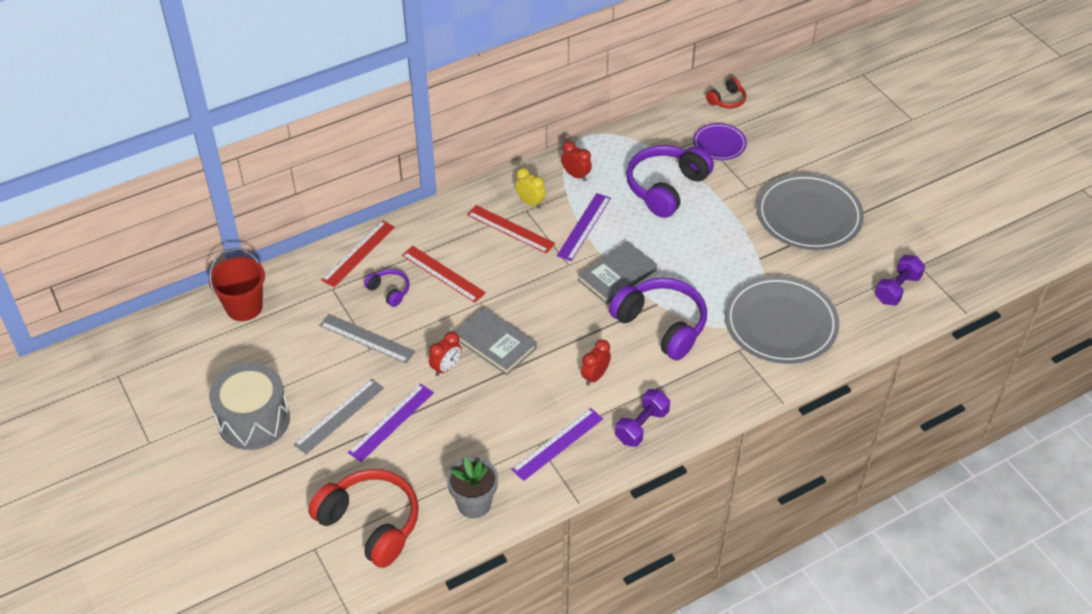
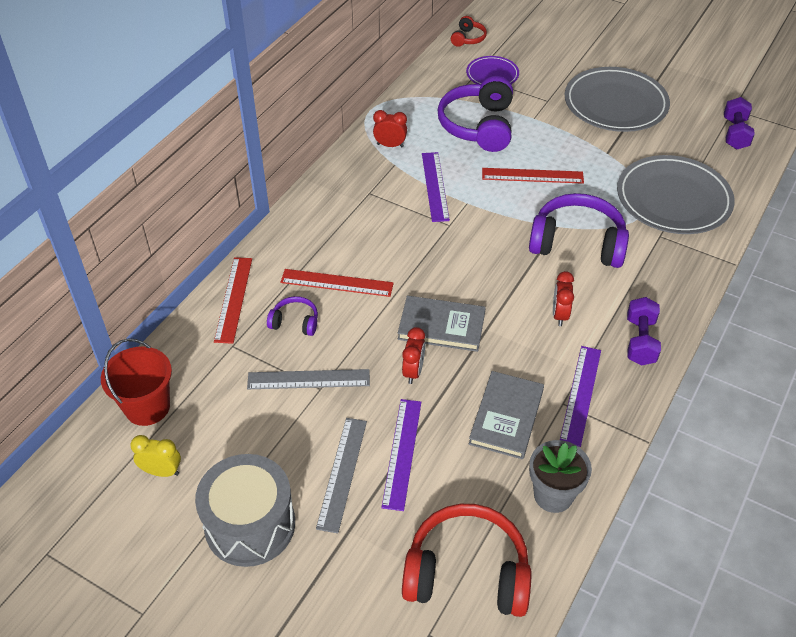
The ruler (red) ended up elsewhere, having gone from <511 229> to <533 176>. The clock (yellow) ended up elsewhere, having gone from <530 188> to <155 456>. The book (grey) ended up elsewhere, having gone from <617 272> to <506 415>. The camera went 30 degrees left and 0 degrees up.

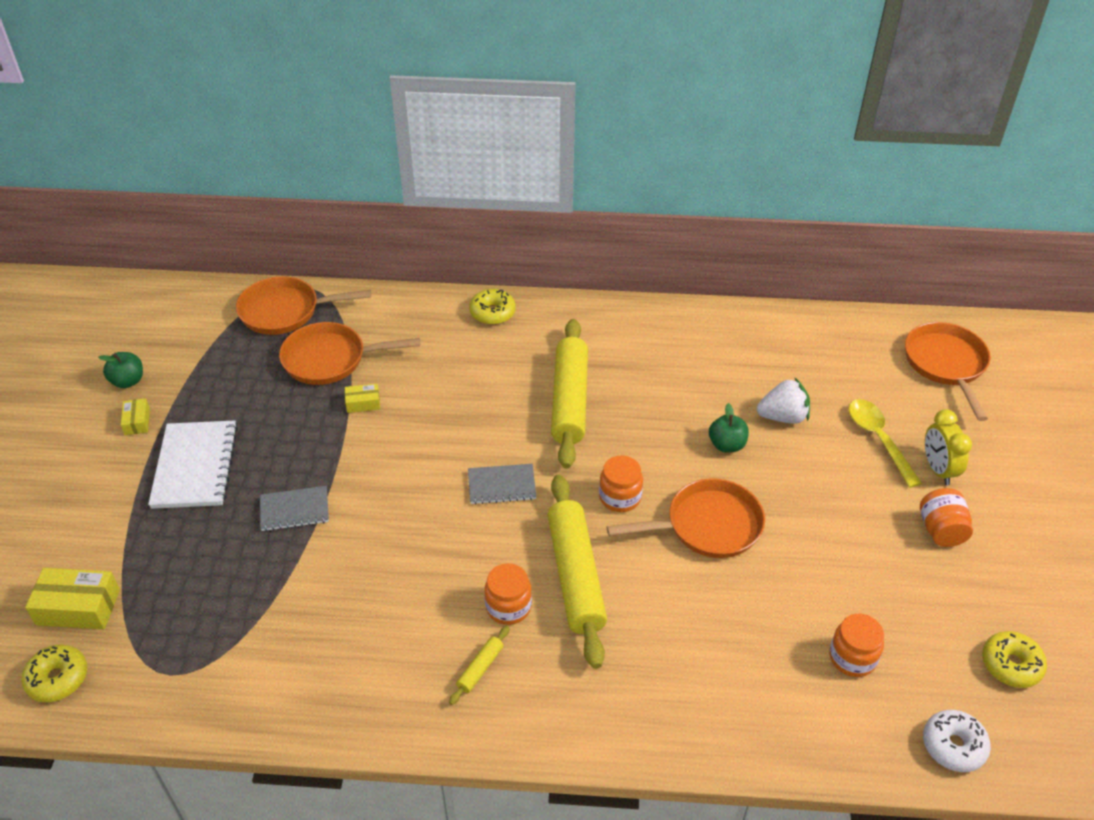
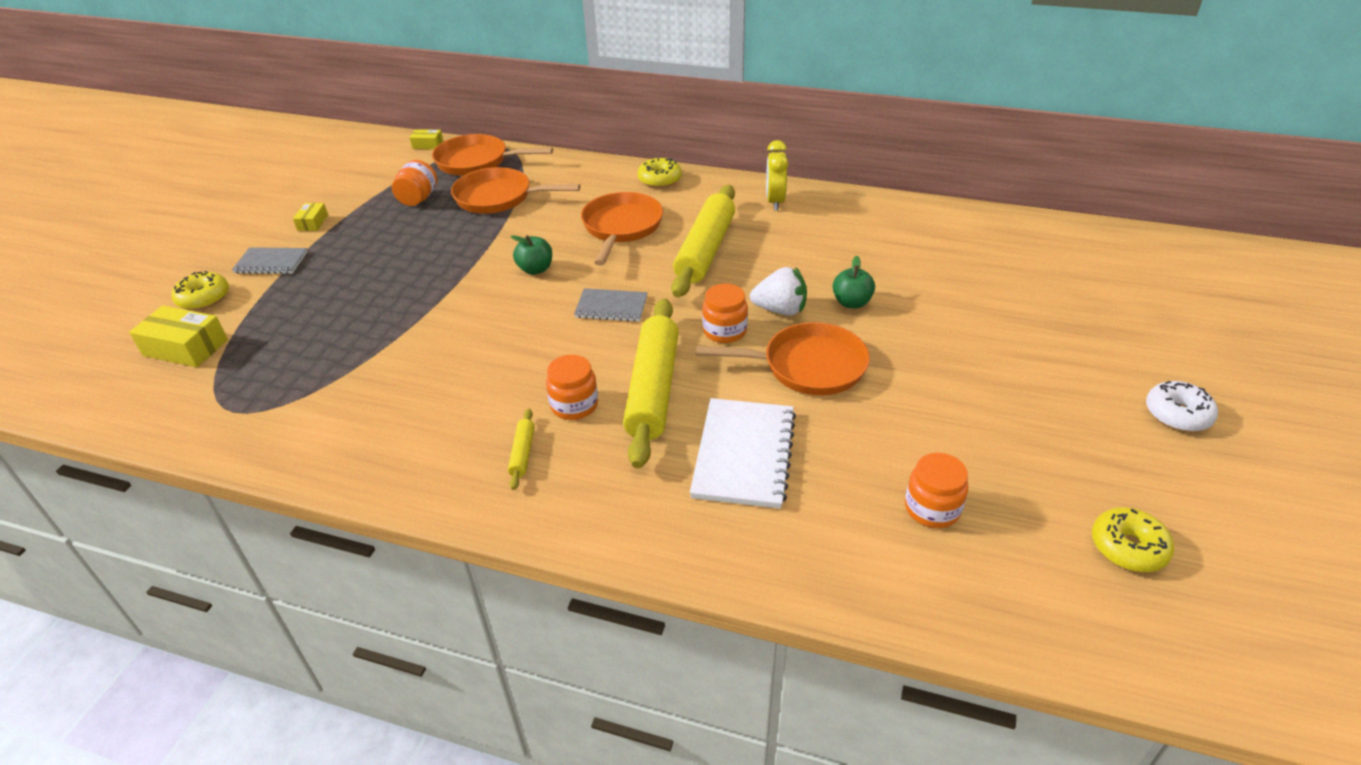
The second view lost the spoon (yellow) at <885 443>. The donut (yellow) ended up elsewhere, having gone from <54 673> to <200 290>. The apple (green) ended up elsewhere, having gone from <120 370> to <531 255>. The notebook (white) ended up elsewhere, having gone from <193 464> to <743 453>. The notebook (grey) ended up elsewhere, having gone from <294 508> to <270 261>. The box (yellow) ended up elsewhere, having gone from <362 398> to <426 139>. The strawberry (white) ended up elsewhere, having gone from <783 400> to <778 291>. The pan (orange) ended up elsewhere, having gone from <948 371> to <622 229>. The jar (orange) ended up elsewhere, having gone from <946 517> to <414 183>. The donut (white) ended up elsewhere, having gone from <957 741> to <1182 406>. The clock (yellow) ended up elsewhere, having gone from <948 447> to <777 175>. The rolling pin (yellow) at <479 665> ended up facing another way, 45 degrees counterclockwise from before. The camera went 15 degrees right and 5 degrees down.

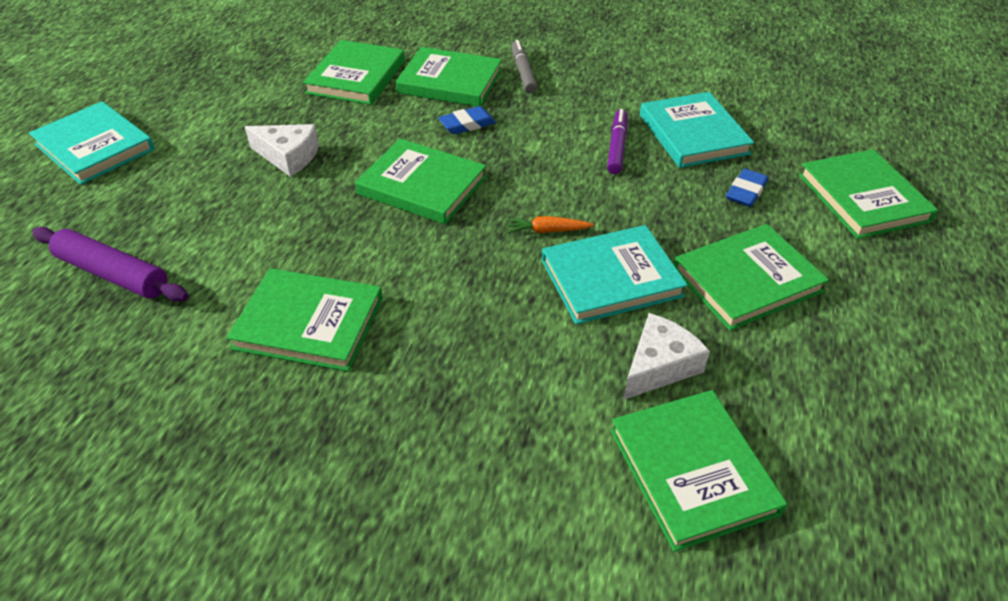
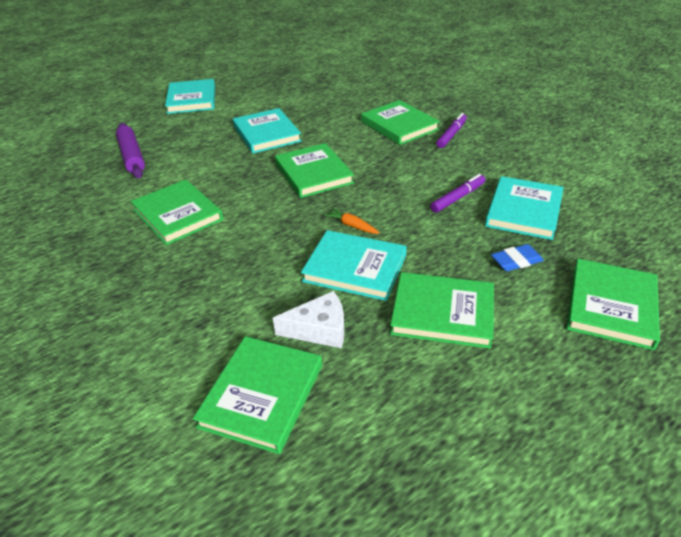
The second view lost the book (green) at <354 72>. The second view lost the eraser (blue) at <467 120>. Where the cheese (white) stood at <282 150>, the book (turquoise) came to stand at <267 130>. What was the marker (grey) at <524 67> turned into the marker (purple) at <451 130>. The camera went 40 degrees right and 5 degrees down.

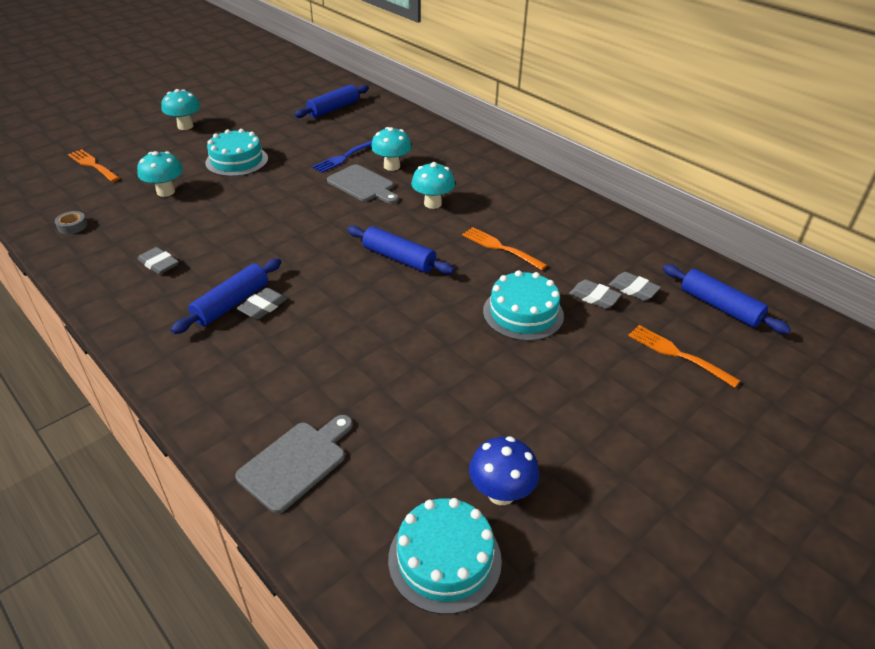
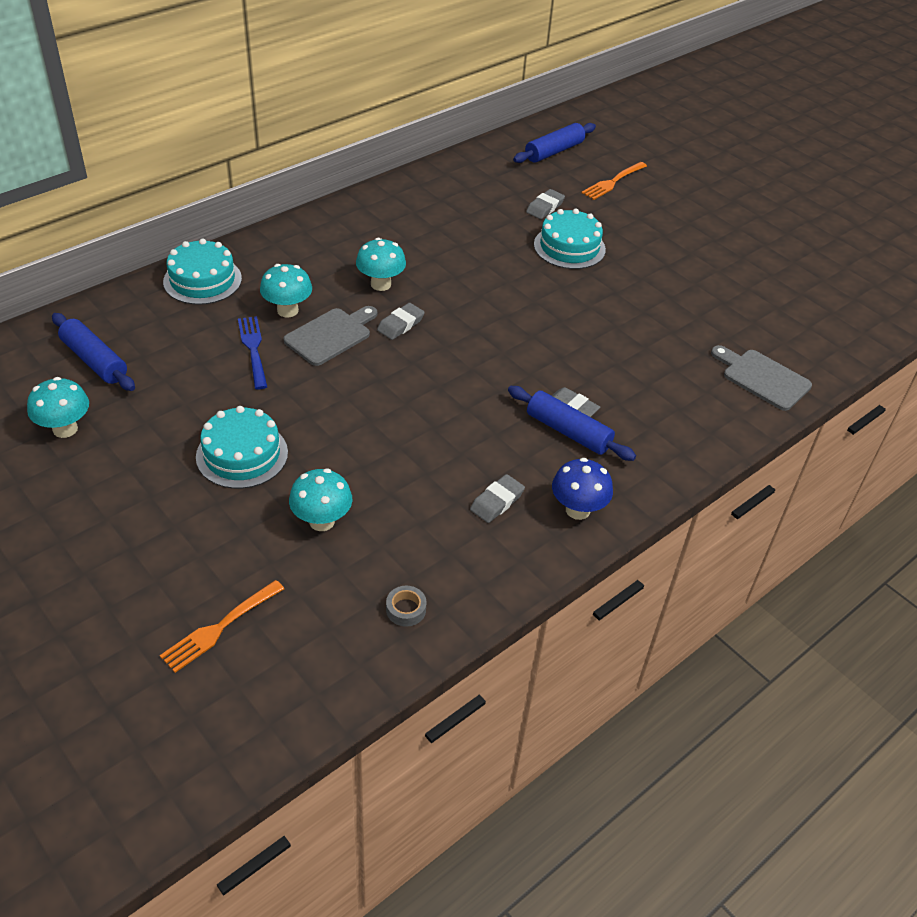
The second view lost the rolling pin (blue) at <400 250>. The second view lost the fork (orange) at <504 248>. The mushroom (turquoise) ended up elsewhere, having gone from <180 109> to <58 407>. The cake (turquoise) ended up elsewhere, having gone from <445 556> to <202 271>. The mushroom (blue) ended up elsewhere, having gone from <504 470> to <582 489>. The eraser (grey) ended up elsewhere, having gone from <635 286> to <401 321>. The fork (blue) at <342 156> ended up facing another way, 150 degrees counterclockwise from before. The camera went 90 degrees left and 5 degrees up.

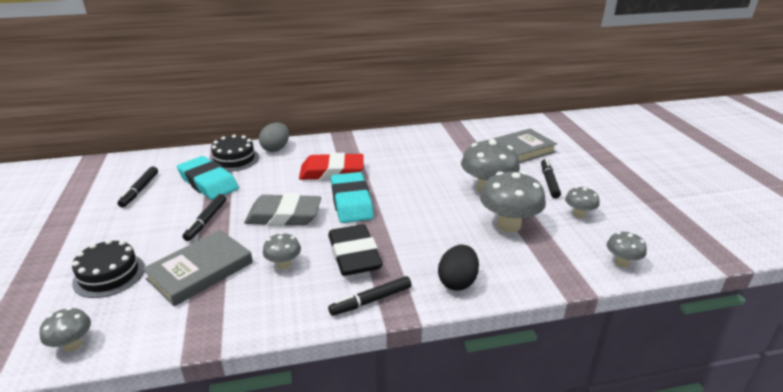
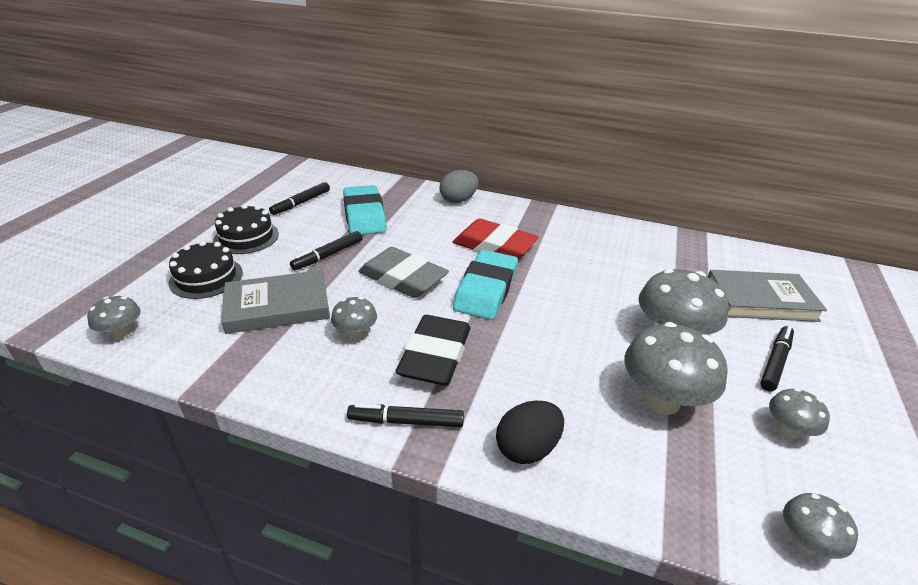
The cake (black) ended up elsewhere, having gone from <234 153> to <246 229>. The camera went 30 degrees right and 5 degrees up.

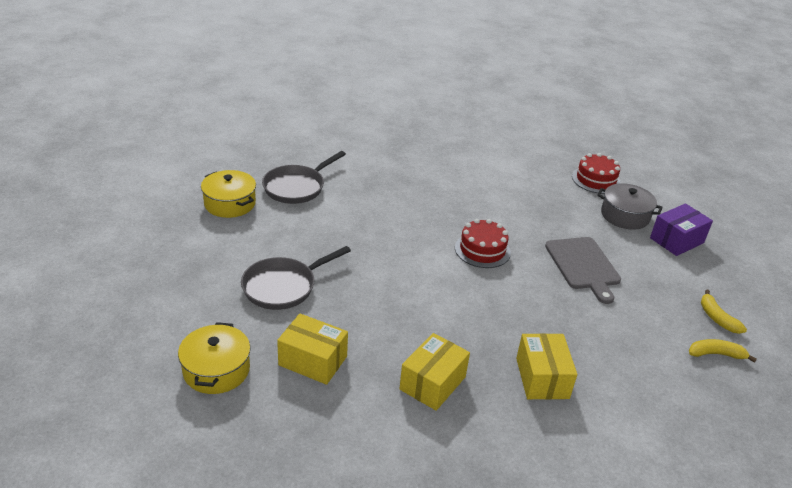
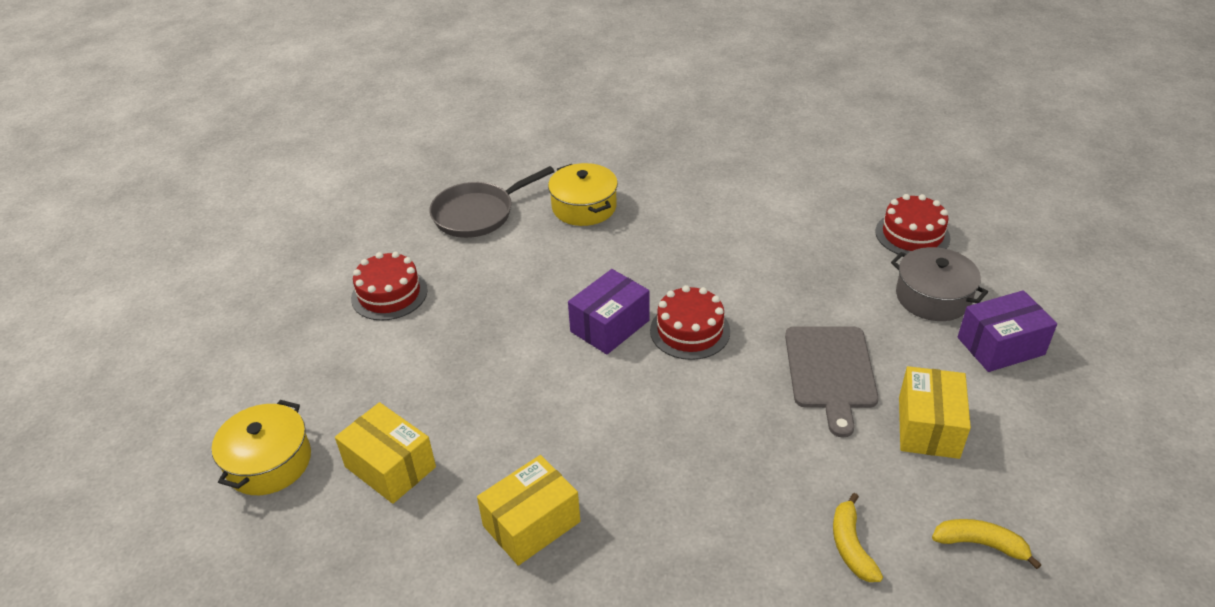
The second view lost the pan (grey) at <296 278>. The second view gained the cake (red) at <389 286>. The second view gained the box (purple) at <609 311>. The pot (yellow) ended up elsewhere, having gone from <228 194> to <583 194>. The box (yellow) ended up elsewhere, having gone from <546 366> to <935 412>. The banana (yellow) ended up elsewhere, having gone from <724 312> to <858 537>. The camera went 20 degrees right and 5 degrees up.

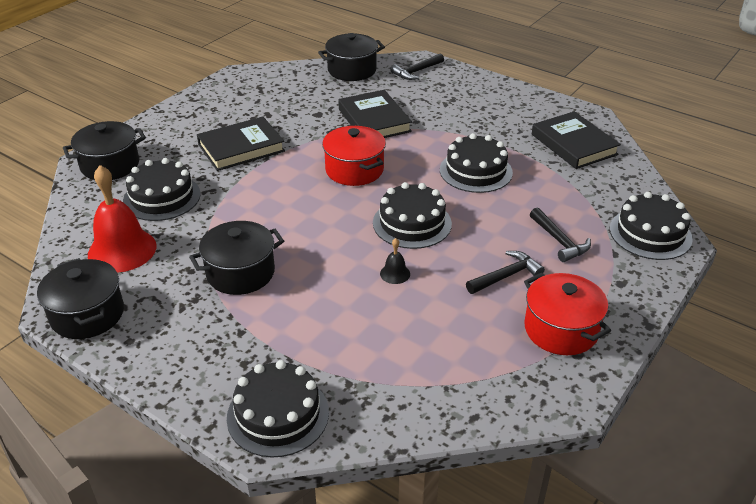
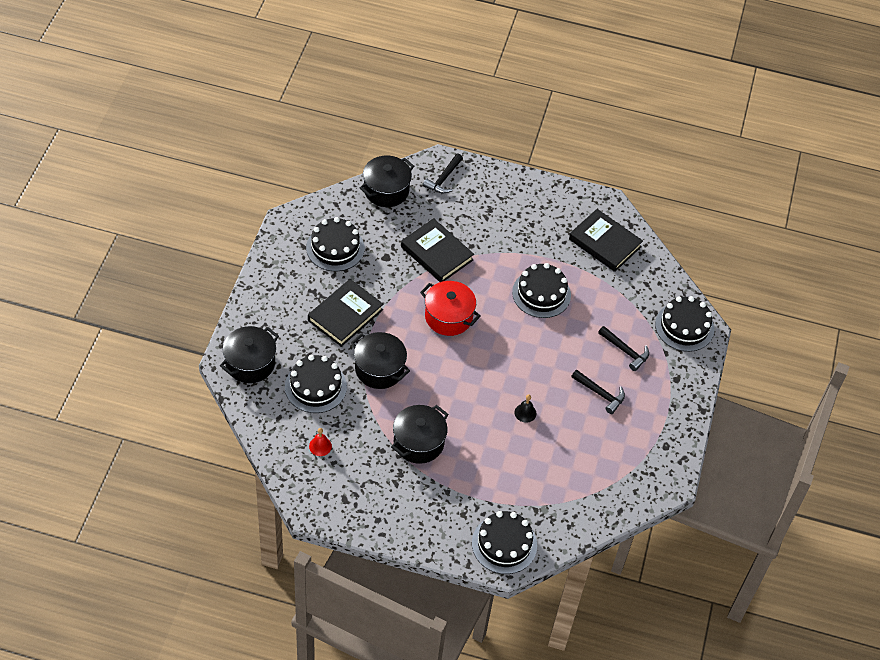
The second view lost the pot (red) at <567 314>. The pot (black) ended up elsewhere, having gone from <80 298> to <380 360>. The cake (black) ended up elsewhere, having gone from <412 215> to <335 244>. The hammer (black) at <505 272> ended up facing another way, 90 degrees clockwise from before. The size of the bell (red) at <122 219> changed by a factor of 0.44. The camera went 25 degrees left and 15 degrees up.

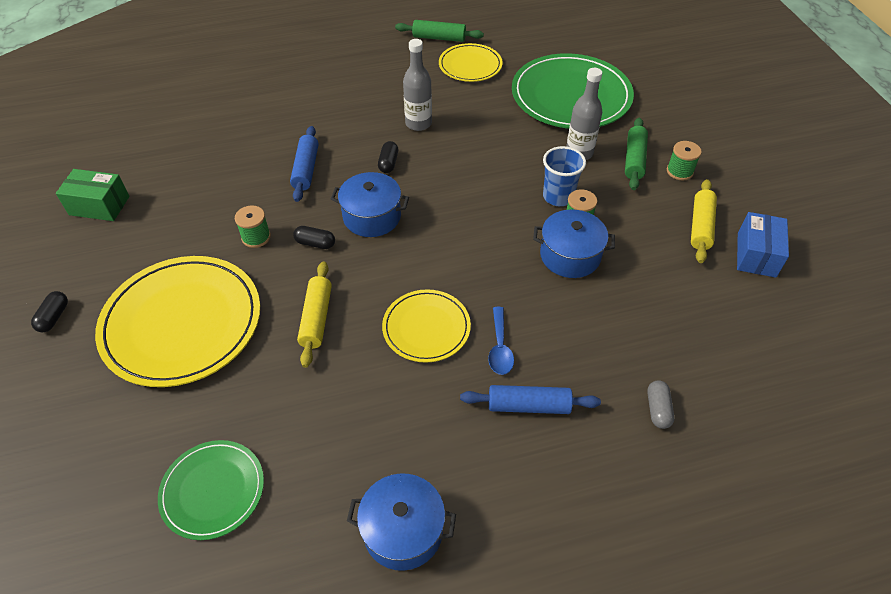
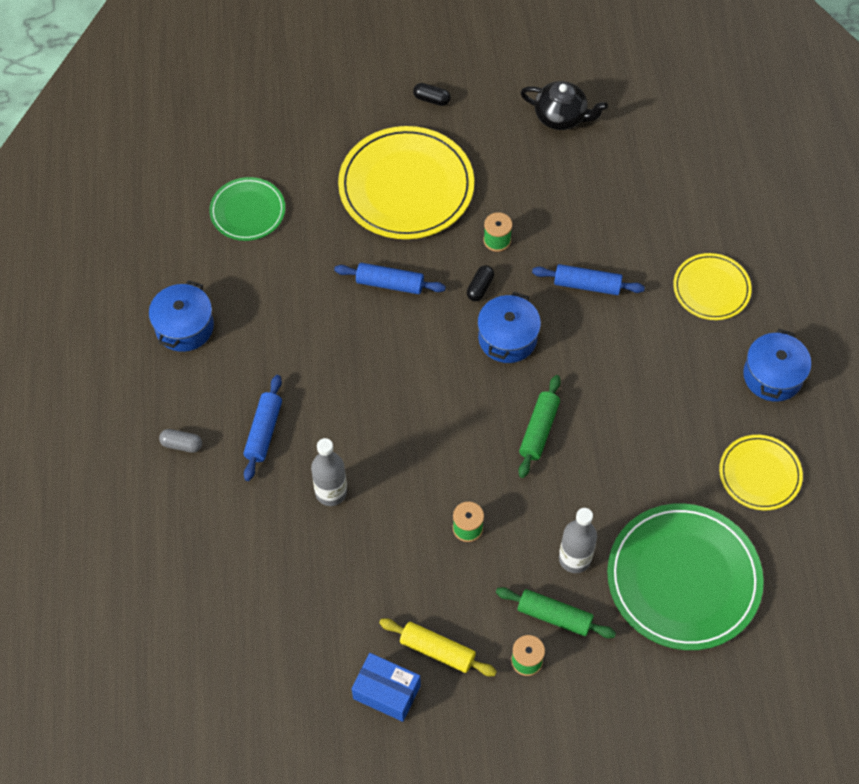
The second view lost the capsule (black) at <388 157>. The second view lost the spoon (blue) at <501 341>. The second view lost the cup (blue) at <564 176>. The plate (yellow) ended up elsewhere, having gone from <426 326> to <712 286>. The rolling pin (green) ended up elsewhere, having gone from <439 31> to <539 426>. The bottle (grey) ended up elsewhere, having gone from <417 85> to <329 472>. The pot (blue) ended up elsewhere, having gone from <574 243> to <777 365>. The capsule (grey) ended up elsewhere, having gone from <660 404> to <180 441>. Where the box (green) stood at <93 195>, the teapot (black) came to stand at <564 105>. What was the rolling pin (yellow) at <314 314> turned into the rolling pin (blue) at <390 278>. The camera went 100 degrees right and 10 degrees up.

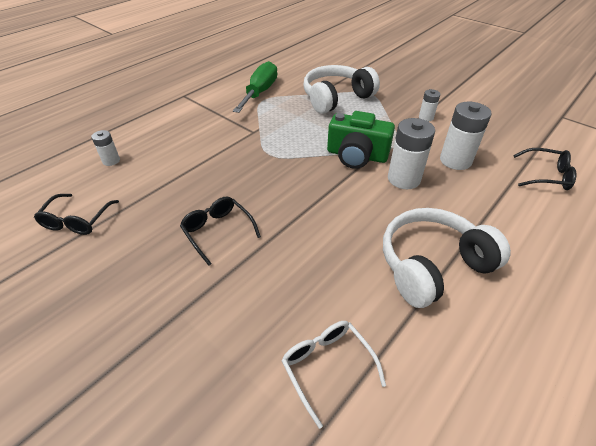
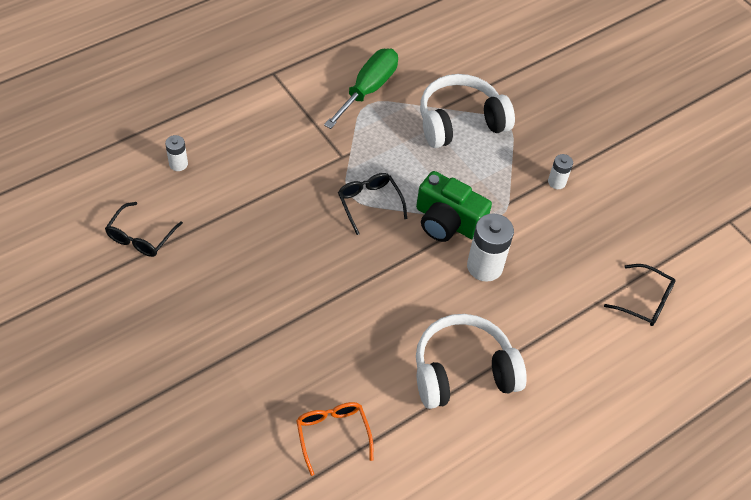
The second view lost the battery (white) at <465 136>. The glasses (black) ended up elsewhere, having gone from <220 231> to <372 204>. What was the glasses (white) at <333 375> turned into the glasses (orange) at <334 439>. The camera went 10 degrees right and 10 degrees up.

